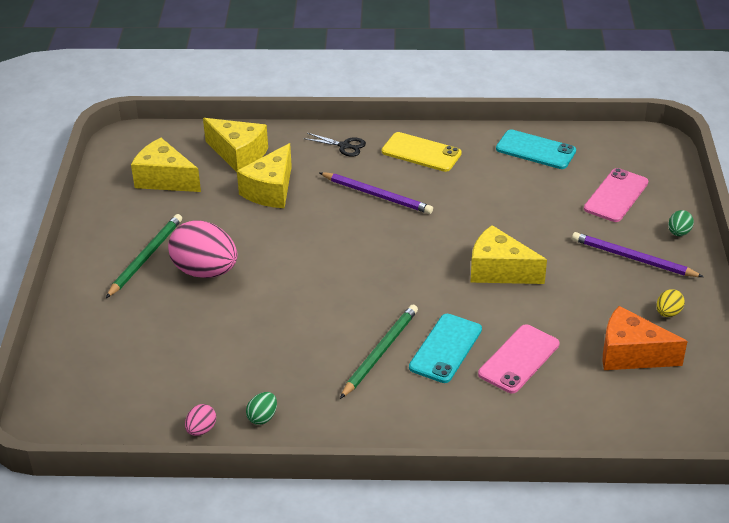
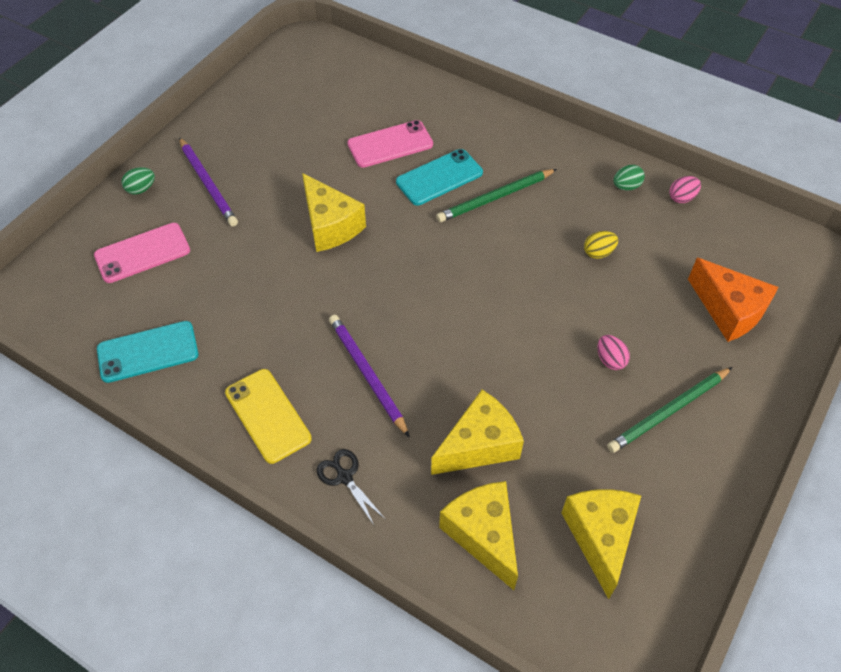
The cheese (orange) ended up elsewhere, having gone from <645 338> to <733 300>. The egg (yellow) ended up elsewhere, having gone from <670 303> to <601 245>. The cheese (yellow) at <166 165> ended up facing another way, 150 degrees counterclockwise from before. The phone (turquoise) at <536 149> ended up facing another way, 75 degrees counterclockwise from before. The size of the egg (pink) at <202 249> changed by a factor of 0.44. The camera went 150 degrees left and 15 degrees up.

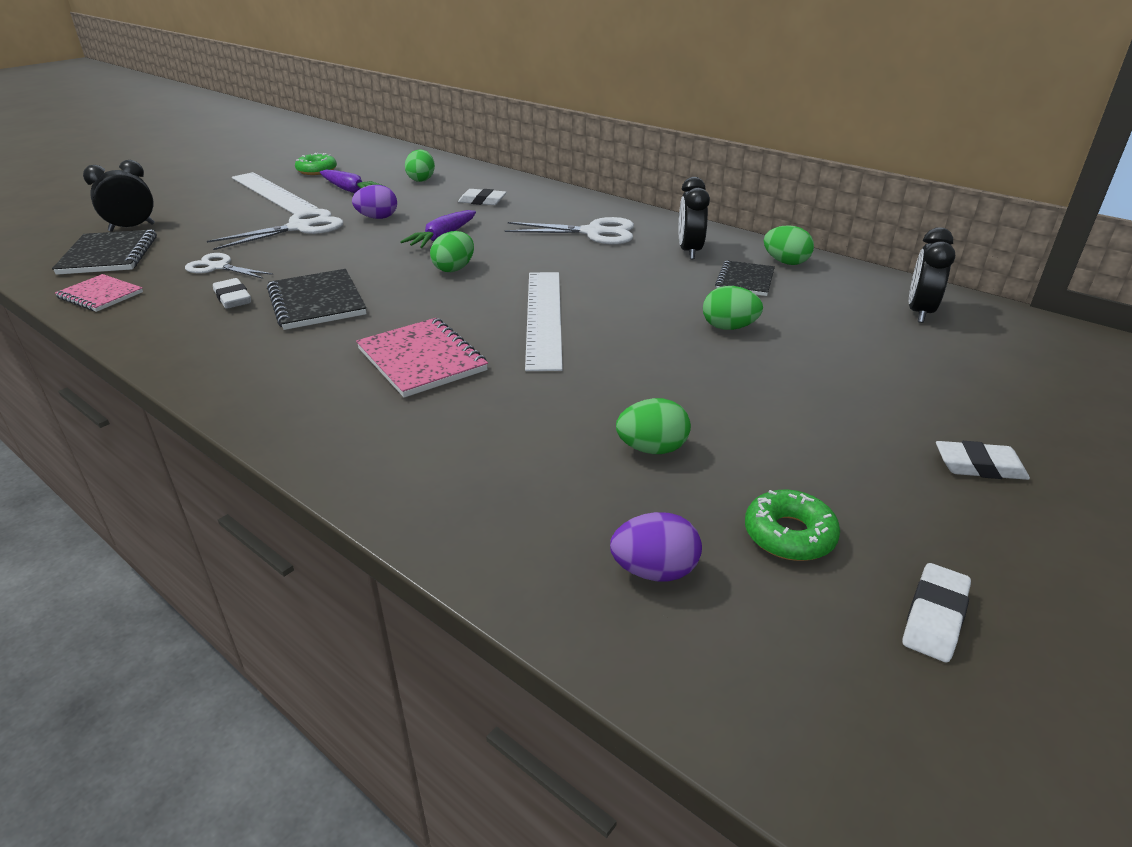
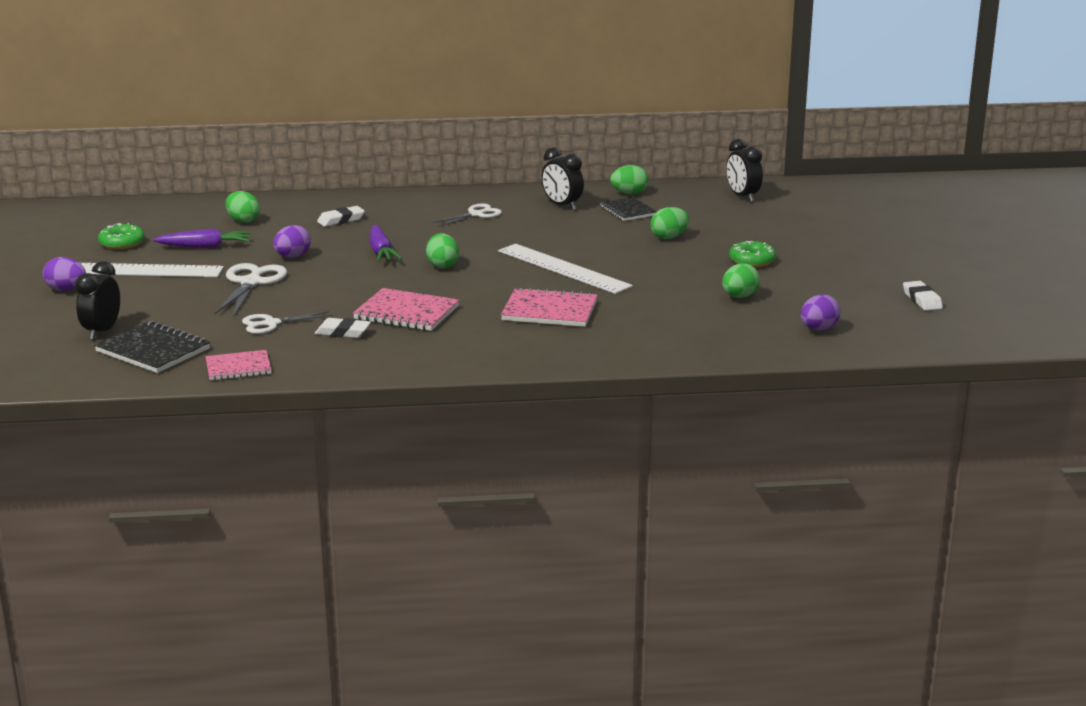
The second view lost the eraser (white) at <983 460>. The second view gained the egg (purple) at <64 274>. The donut (green) ended up elsewhere, having gone from <792 525> to <752 254>. What was the notebook (black) at <316 299> turned into the notebook (pink) at <406 309>. The size of the scissors (white) at <569 230> changed by a factor of 0.66. The camera went 45 degrees left and 10 degrees down.

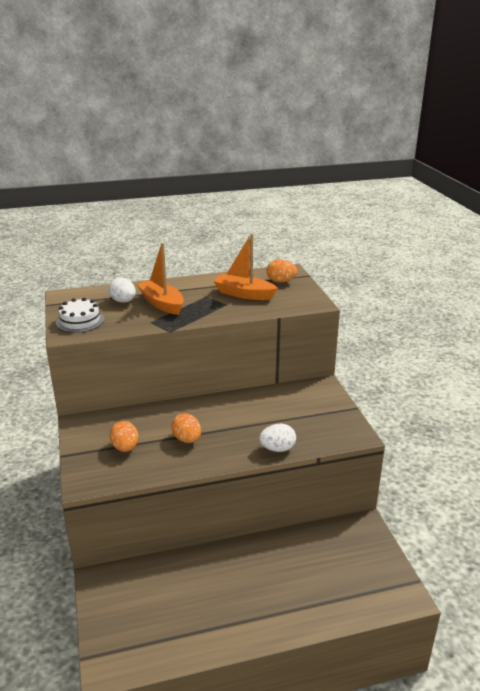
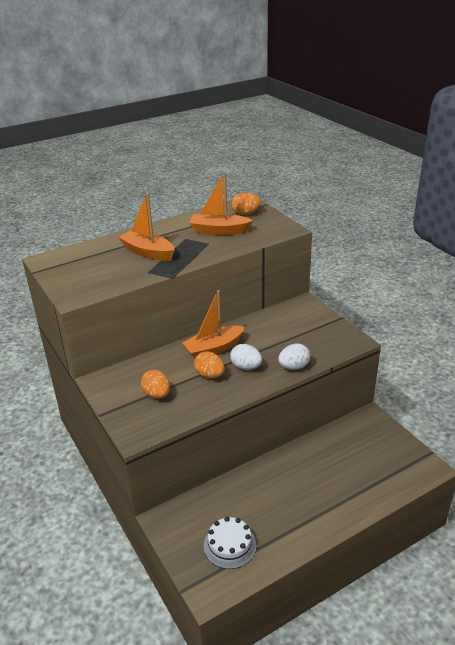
The second view gained the boat (orange) at <213 324>. The cake (white) ended up elsewhere, having gone from <80 315> to <230 543>. The egg (white) ended up elsewhere, having gone from <122 290> to <246 357>. The camera went 15 degrees left and 5 degrees up.

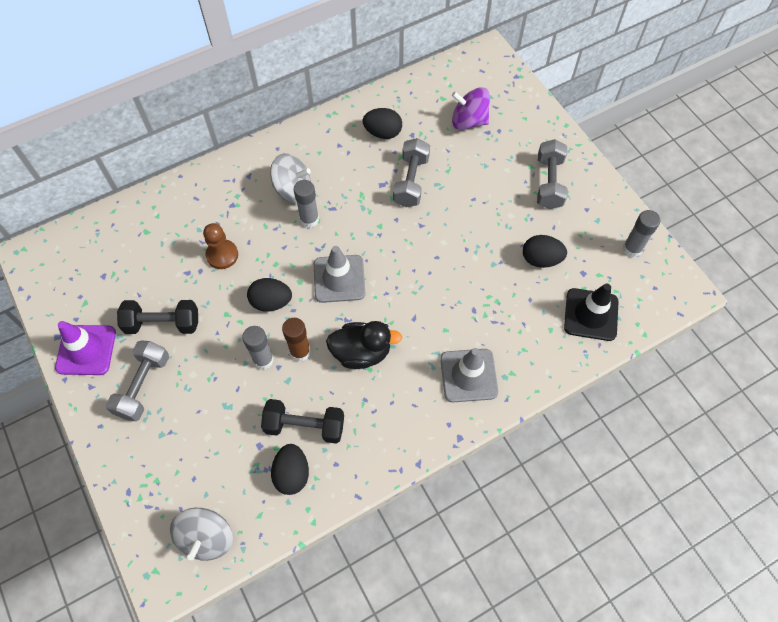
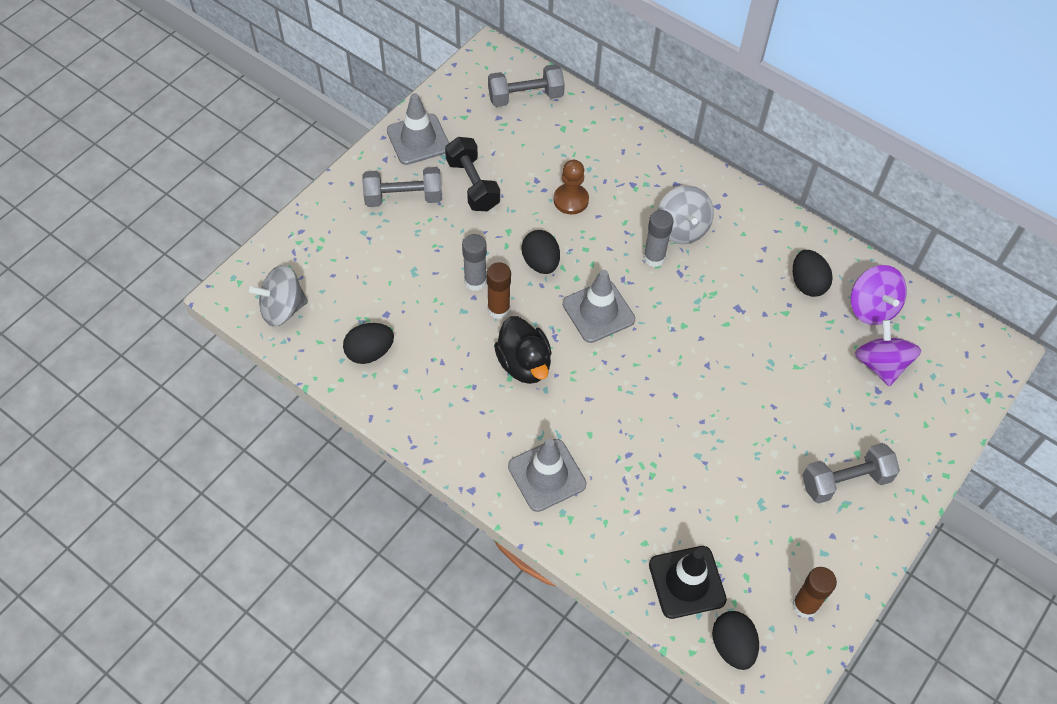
The second view lost the dumbbell (black) at <302 421>. The second view gained the spinning top (purple) at <879 295>. The dumbbell (grey) ended up elsewhere, having gone from <411 172> to <526 85>. The egg (black) ended up elsewhere, having gone from <545 251> to <735 640>. What was the traffic cone (purple) at <85 348> turned into the traffic cone (grey) at <418 129>. What was the glue stick (grey) at <641 233> turned into the glue stick (brown) at <814 592>. The camera went 65 degrees right and 5 degrees down.

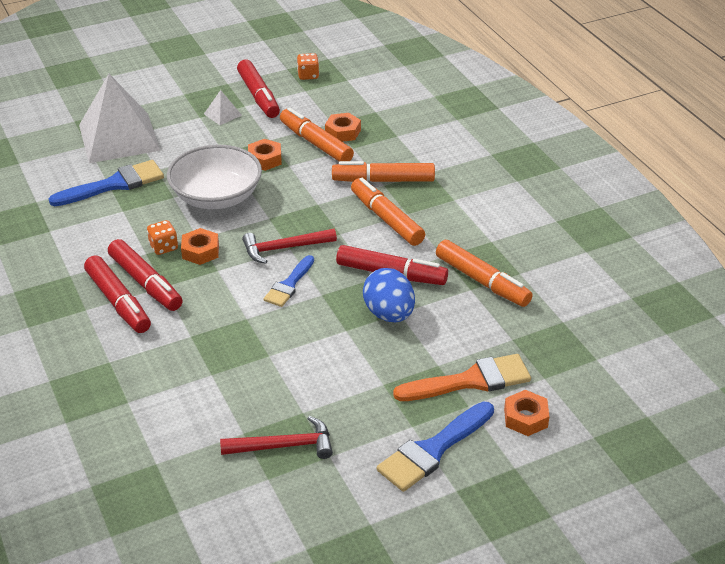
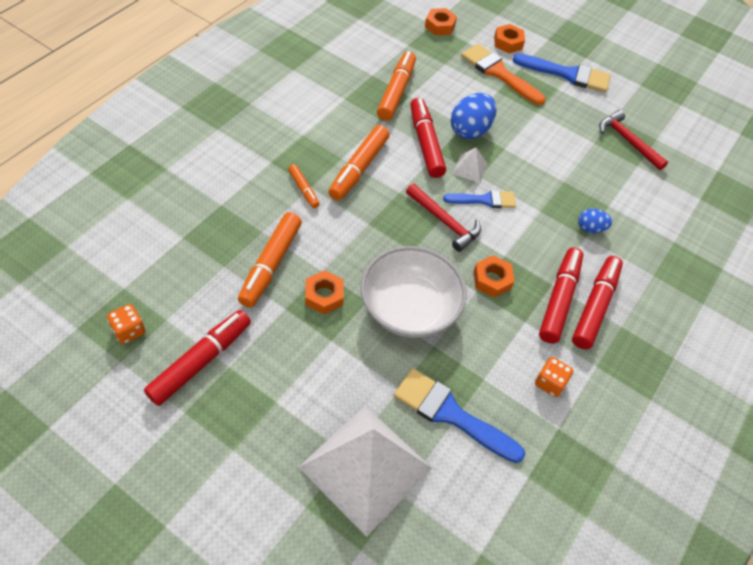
The second view gained the egg (blue) at <595 221>. The dice (orange) ended up elsewhere, having gone from <162 237> to <554 377>. The pyramid (white) ended up elsewhere, having gone from <223 107> to <470 165>. The nut (orange) ended up elsewhere, having gone from <343 127> to <441 21>. The size of the marker (orange) at <383 171> changed by a factor of 0.53. The camera went 125 degrees left and 15 degrees up.

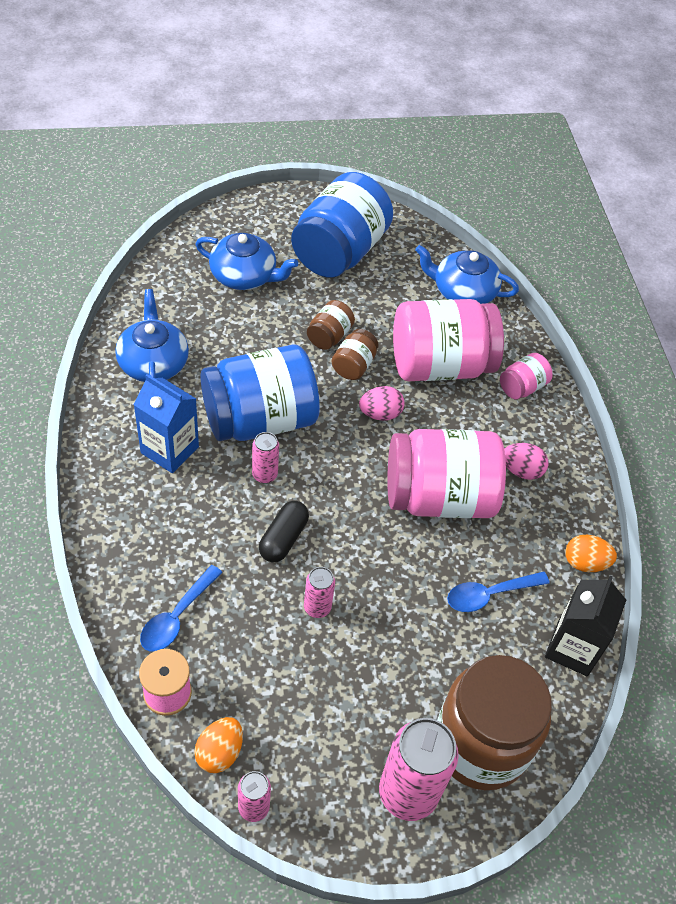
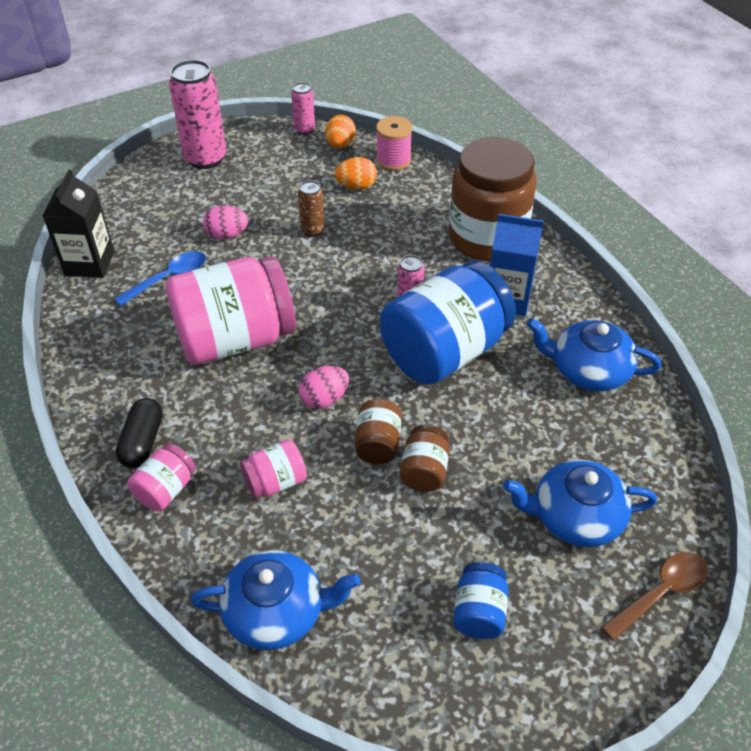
The second view lost the spoon (blue) at <181 608>. The second view gained the spoon (brown) at <654 596>. The capsule (black) ended up elsewhere, having gone from <284 531> to <139 433>. The jar (brown) ended up elsewhere, having gone from <494 722> to <493 199>. The egg (pink) ended up elsewhere, having gone from <526 461> to <225 222>. The egg (orange) ended up elsewhere, having gone from <591 553> to <356 173>. What was the can (pink) at <319 592> turned into the can (brown) at <311 209>. The teapot (blue) at <152 335> ended up facing another way, 135 degrees clockwise from before. The size of the jar (blue) at <342 225> changed by a factor of 0.45. The size of the jar (pink) at <448 340> changed by a factor of 0.45. The camera went 165 degrees right and 5 degrees down.

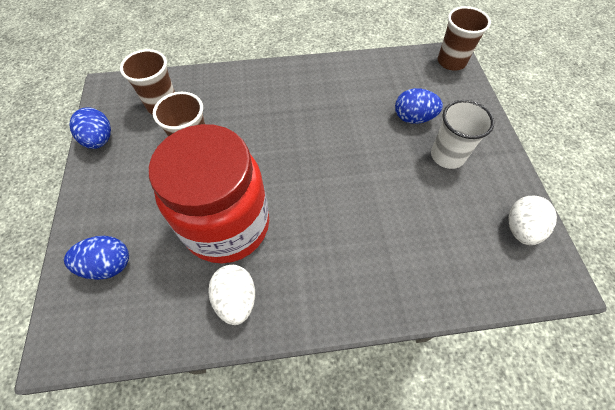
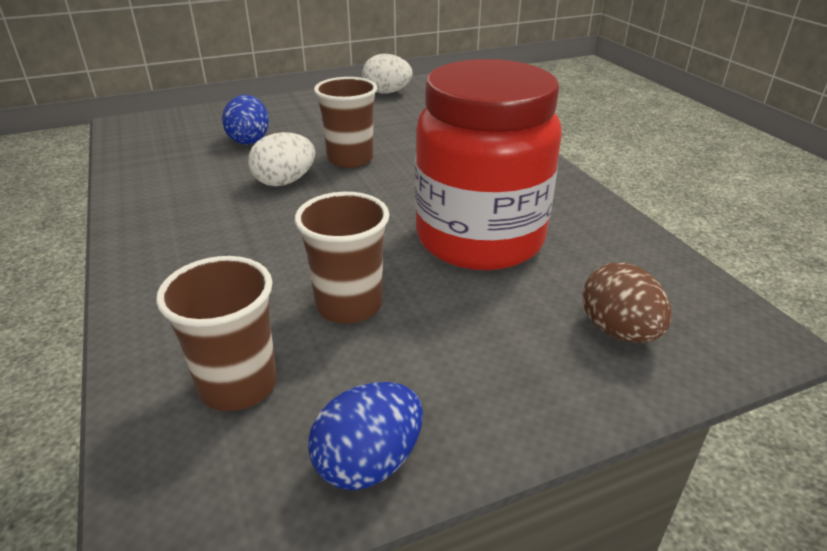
The second view lost the cup (white) at <462 134>. The egg (white) ended up elsewhere, having gone from <231 295> to <282 159>. The cup (brown) ended up elsewhere, having gone from <464 38> to <345 122>. What was the egg (blue) at <96 258> turned into the egg (brown) at <627 302>. The camera went 105 degrees left and 25 degrees down.

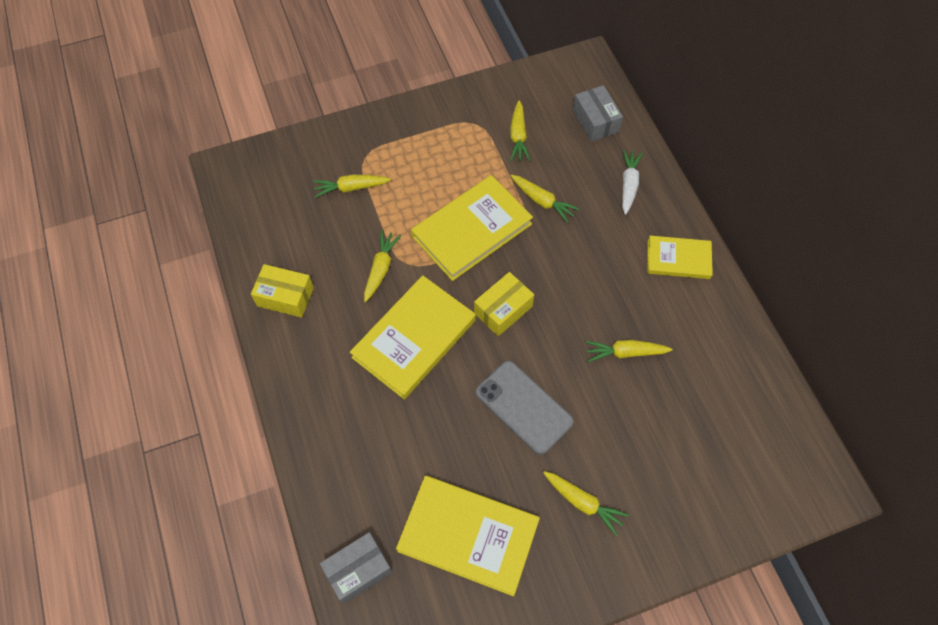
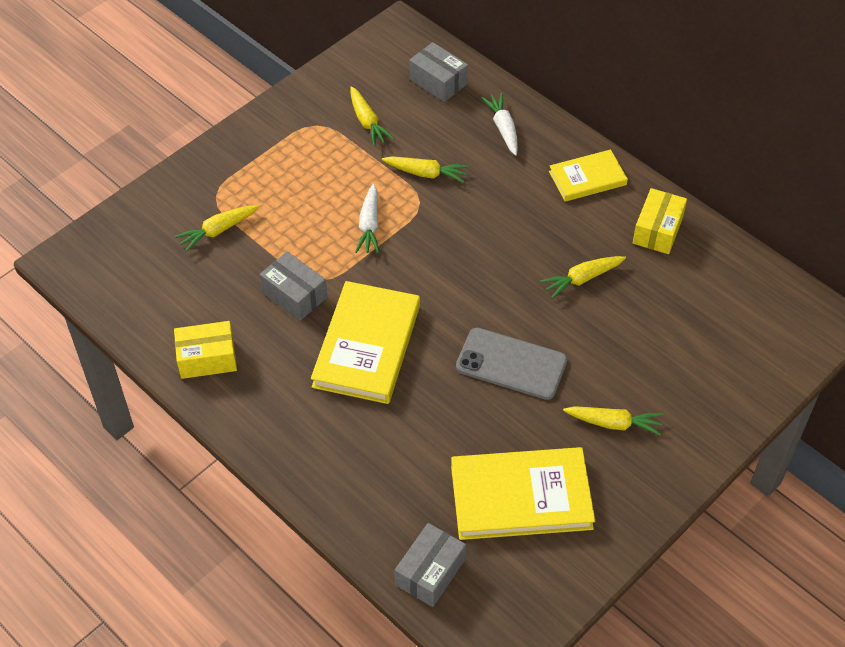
The box (yellow) ended up elsewhere, having gone from <504 304> to <660 221>. Where the carrot (yellow) stood at <382 266>, the box (grey) came to stand at <293 286>. Where the book (yellow) stood at <472 228>, the carrot (white) came to stand at <367 218>. The camera went 25 degrees left and 10 degrees down.

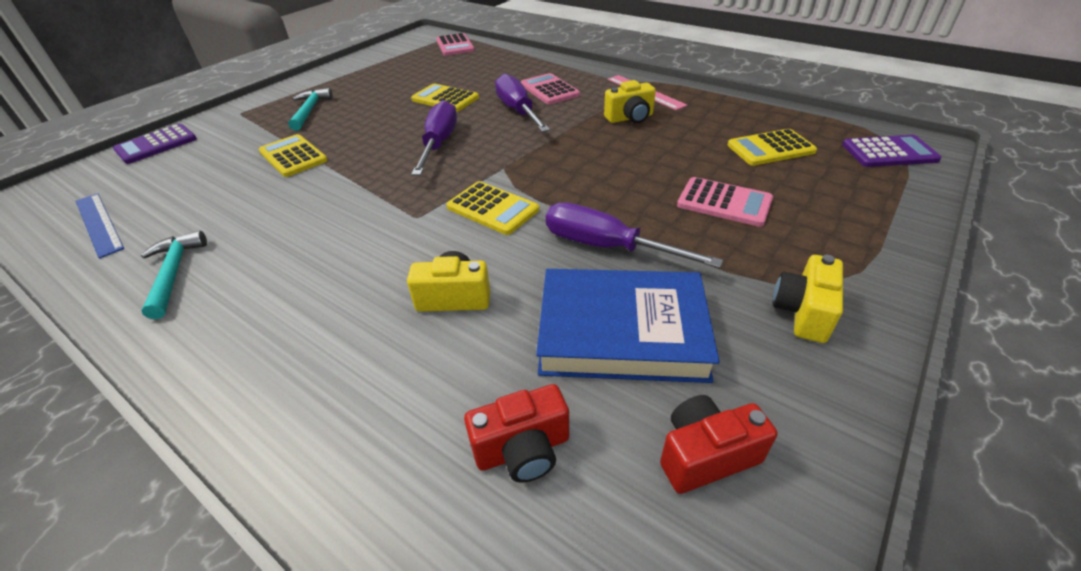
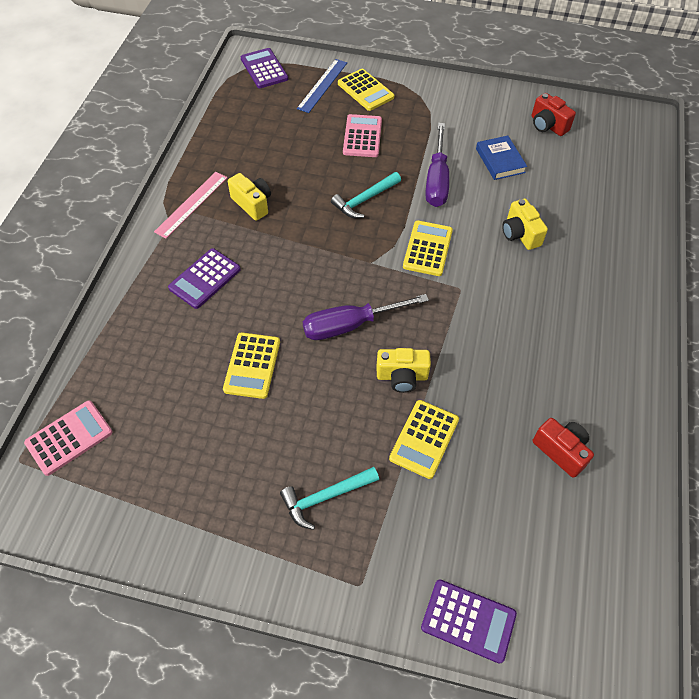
The second view lost the screwdriver (purple) at <522 102>. The ruler (blue) ended up elsewhere, having gone from <100 226> to <322 86>. The hammer (turquoise) ended up elsewhere, having gone from <174 275> to <366 195>. The camera (red) ended up elsewhere, having gone from <516 433> to <563 448>. The calculator (yellow) ended up elsewhere, having gone from <772 147> to <366 90>. The camera (yellow) ended up elsewhere, having gone from <807 299> to <404 370>. What was the calculator (pink) at <550 89> turned into the calculator (purple) at <204 278>. The size of the book (blue) at <628 326> changed by a factor of 0.55. The camera went 115 degrees left and 15 degrees up.

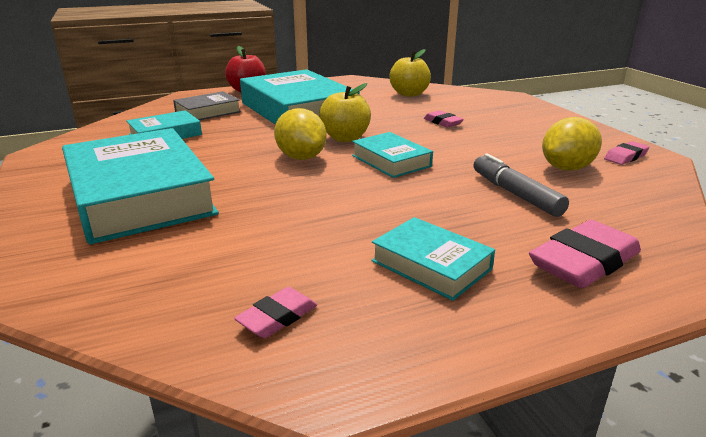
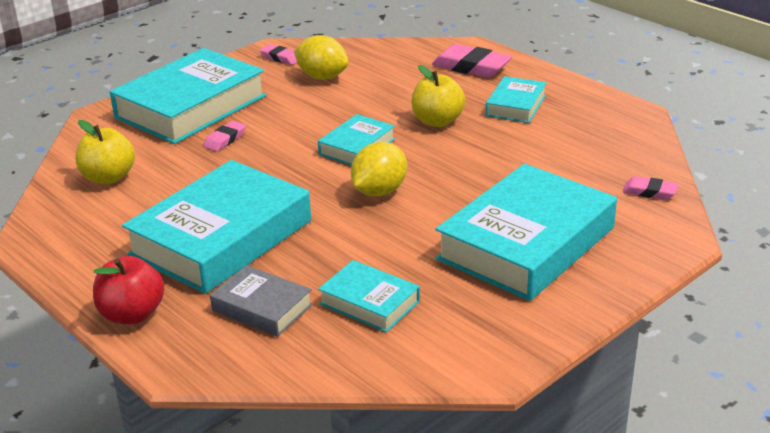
The second view lost the marker (grey) at <521 185>. The second view gained the book (turquoise) at <188 96>. The eraser (pink) ended up elsewhere, having gone from <275 312> to <650 188>. The apple (yellow) ended up elsewhere, having gone from <345 112> to <438 96>. The camera went 110 degrees left and 5 degrees up.

